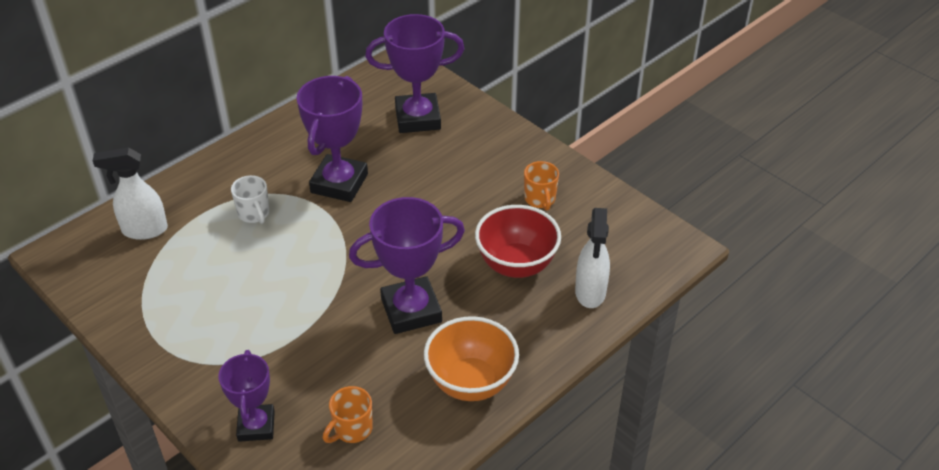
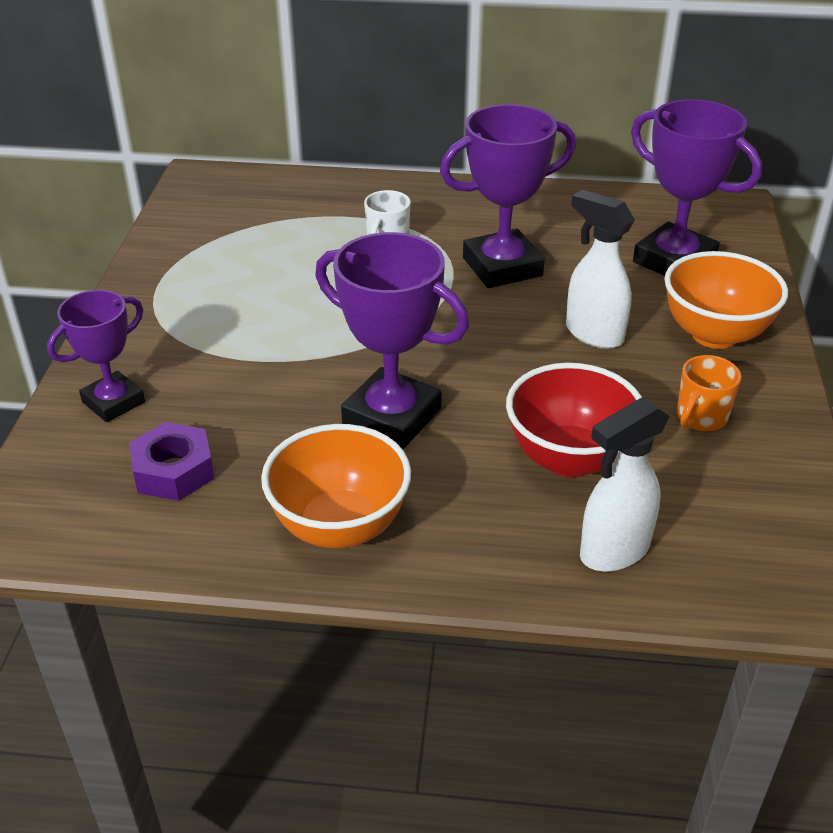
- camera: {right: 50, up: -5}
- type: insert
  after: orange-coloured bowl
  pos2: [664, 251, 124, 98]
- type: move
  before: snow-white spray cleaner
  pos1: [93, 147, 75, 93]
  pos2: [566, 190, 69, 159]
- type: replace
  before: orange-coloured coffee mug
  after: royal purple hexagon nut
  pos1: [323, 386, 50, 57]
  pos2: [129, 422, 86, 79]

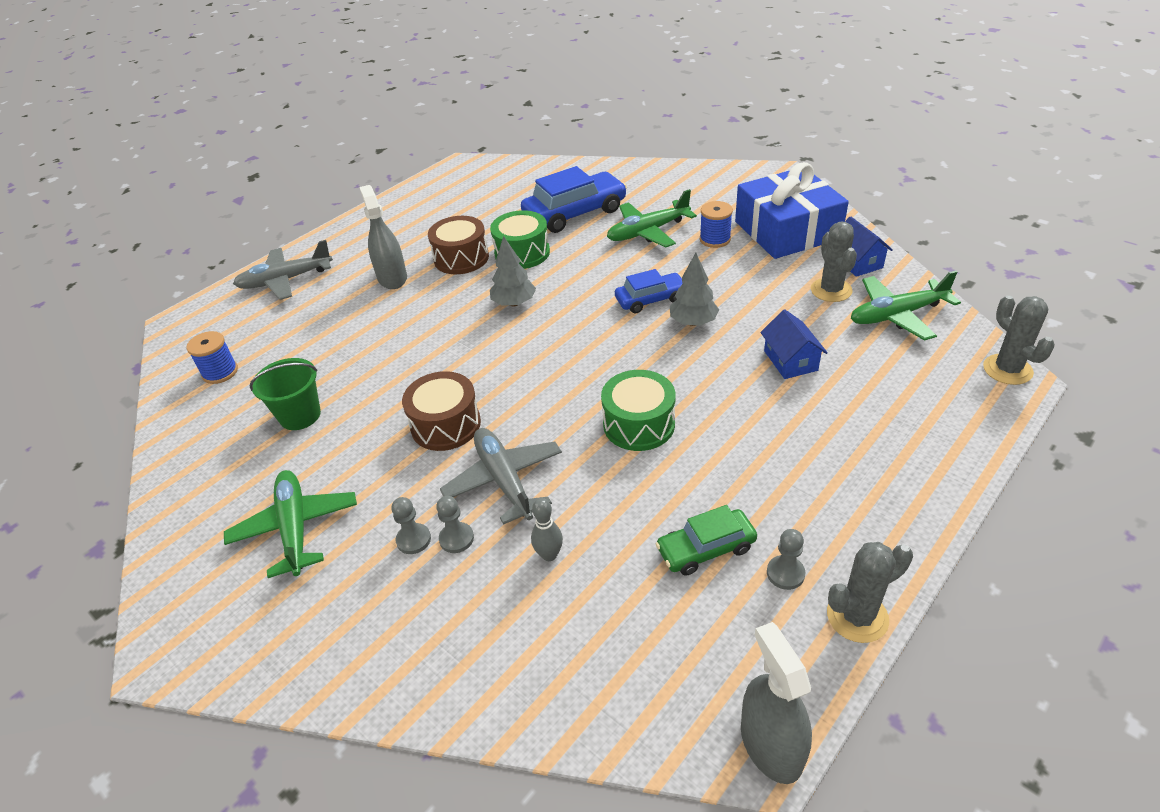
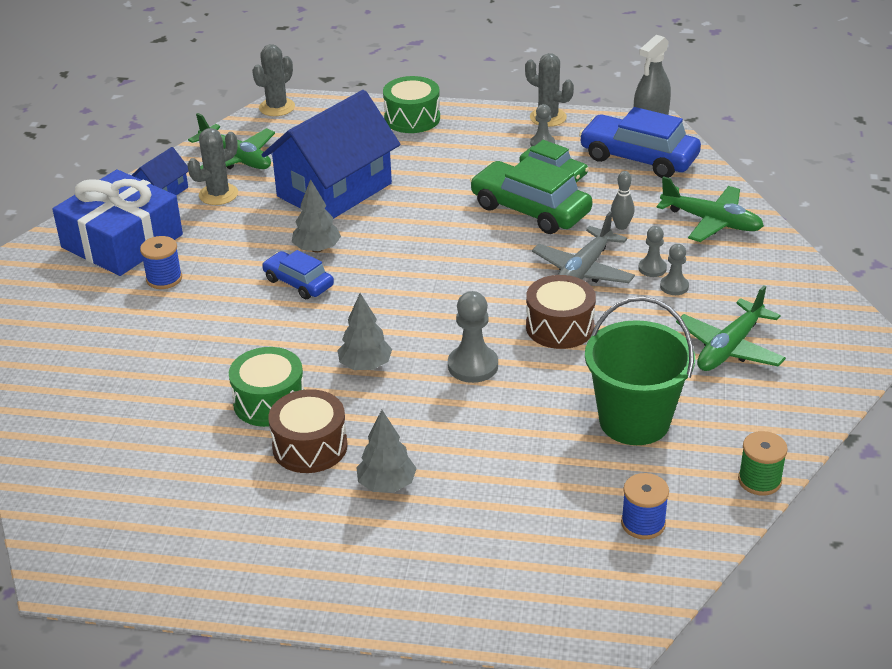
- camera: {right: -125, up: -5}
- type: delete
  before: gray plane
  pos1: [233, 240, 100, 60]
- type: insert
  after: gray pawn
  pos2: [448, 291, 50, 92]
- type: insert
  after: green automobile
  pos2: [470, 156, 123, 78]
- type: insert
  after: green spool
  pos2: [738, 431, 50, 64]
- type: move
  before: royal blue automobile
  pos1: [521, 166, 106, 67]
  pos2: [579, 107, 122, 71]
- type: move
  before: green snare drum
  pos1: [601, 370, 74, 81]
  pos2: [383, 76, 57, 57]
- type: move
  before: green plane
  pos1: [607, 189, 90, 58]
  pos2: [657, 176, 107, 66]
- type: replace
  before: gray spray cleaner
  after: gray fir tree
  pos1: [360, 185, 47, 104]
  pos2: [356, 410, 61, 82]
- type: resize
  before: green pail
  pos1: [250, 358, 71, 72]
  pos2: [585, 297, 110, 148]
  scale: 1.59
- type: resize
  before: royal blue house
  pos1: [760, 309, 68, 70]
  pos2: [262, 90, 138, 129]
  scale: 2.23

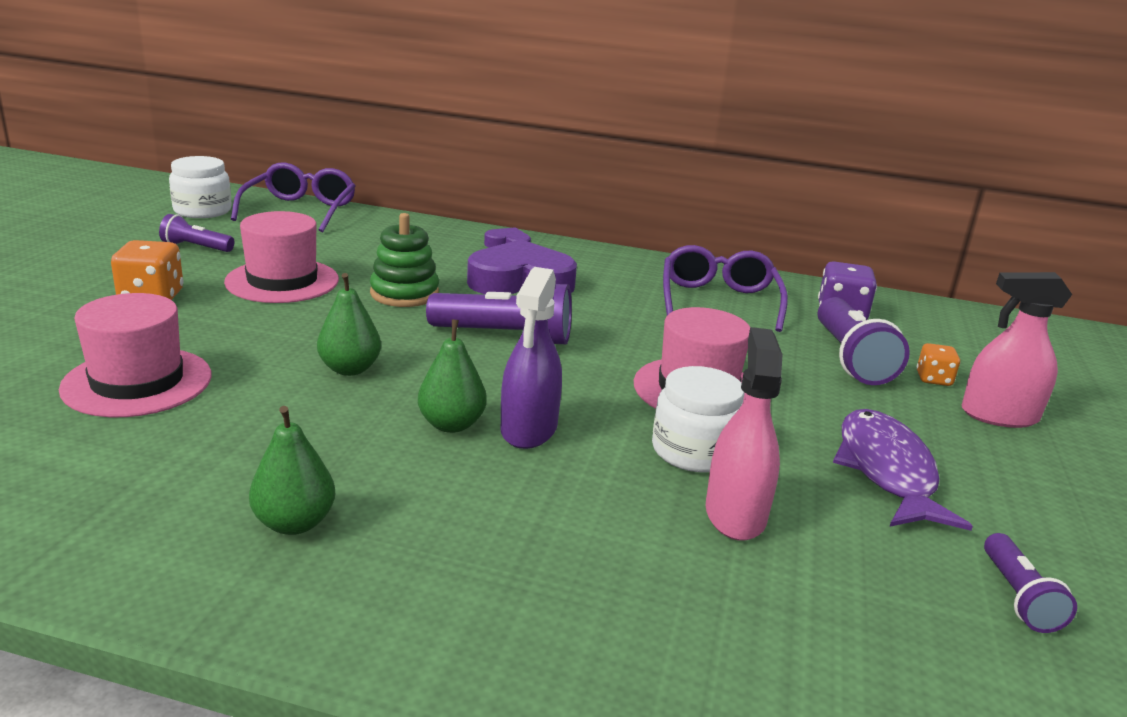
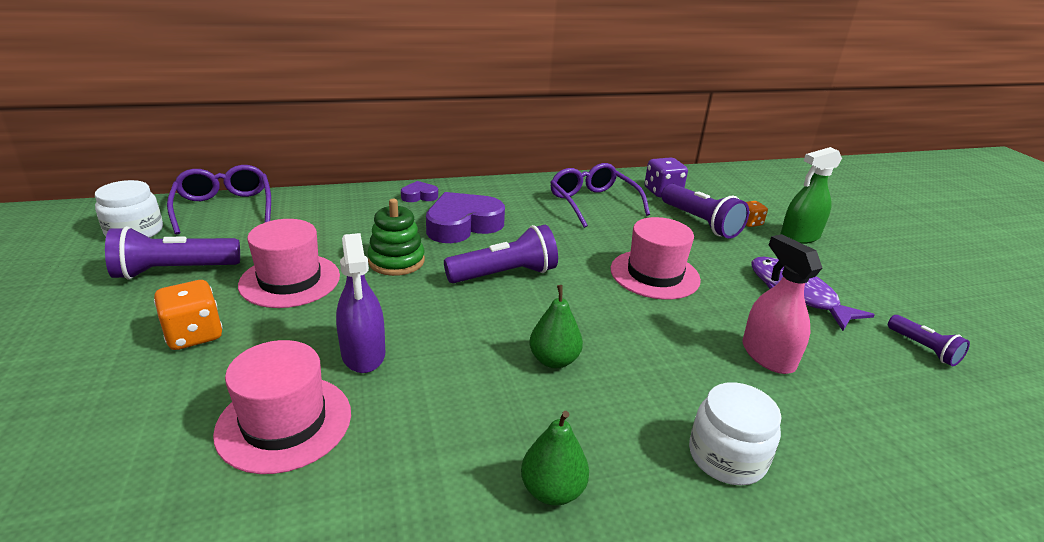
- camera: {right: -30, up: 5}
- type: delete
  before: green toy pear
  pos1: [317, 273, 64, 103]
- type: move
  before: royal purple spray cleaner
  pos1: [501, 267, 61, 182]
  pos2: [336, 233, 49, 140]
- type: move
  before: snow-white jar
  pos1: [652, 366, 92, 107]
  pos2: [689, 382, 92, 104]
- type: recolor
  before: rose-pink spray cleaner
  after: green spray cleaner
  pos1: [962, 272, 110, 156]
  pos2: [781, 147, 61, 97]
- type: resize
  before: royal purple pocket torch
  pos1: [159, 214, 75, 38]
  pos2: [105, 226, 135, 54]
  scale: 1.75

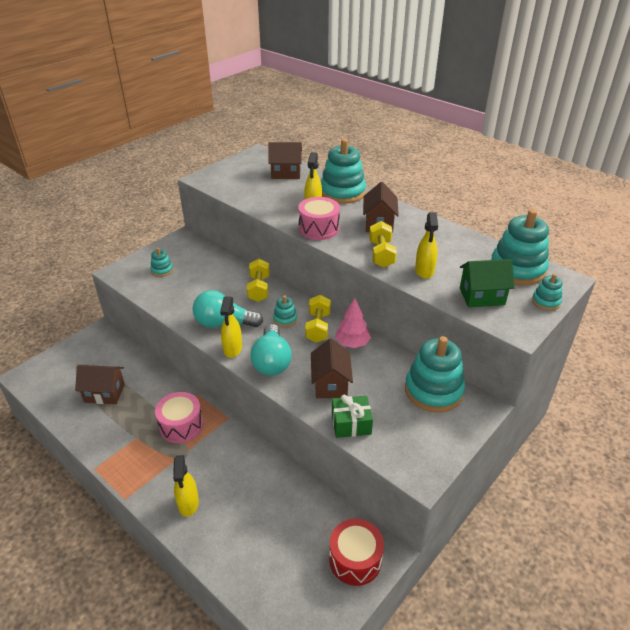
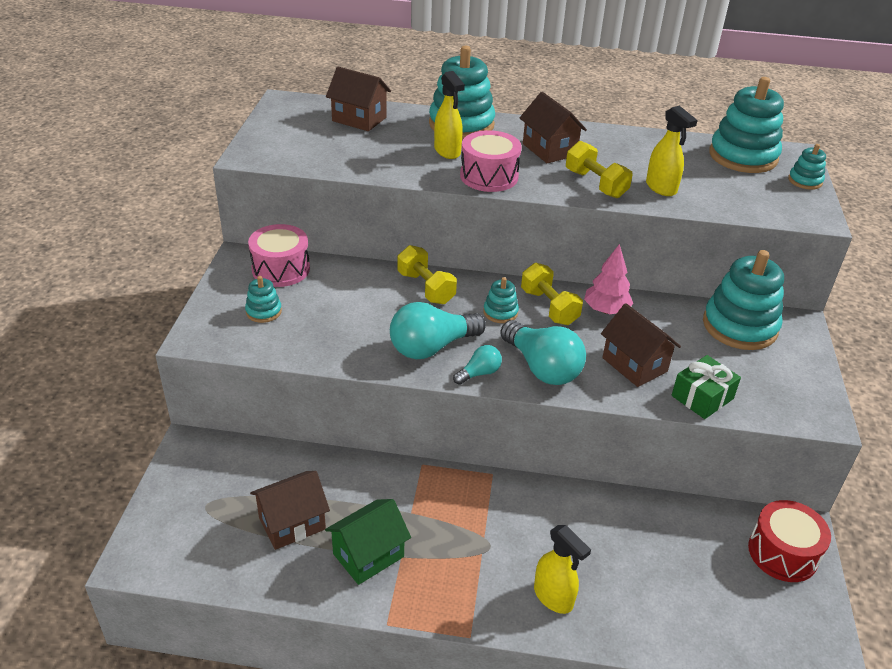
- camera: {right: -35, up: 0}
- type: move
  before: rose-pink snare drum
  pos1: [155, 392, 48, 51]
  pos2: [248, 224, 62, 63]
- type: move
  before: green house
  pos1: [460, 259, 54, 48]
  pos2: [325, 499, 86, 86]
- type: replace
  before: yellow spray cleaner
  after: turquoise lightbulb
  pos1: [220, 296, 22, 62]
  pos2: [453, 345, 49, 40]
- type: rotate
  before: brown house
  pos1: [268, 142, 34, 37]
  pos2: [326, 67, 65, 64]
  turn: 60

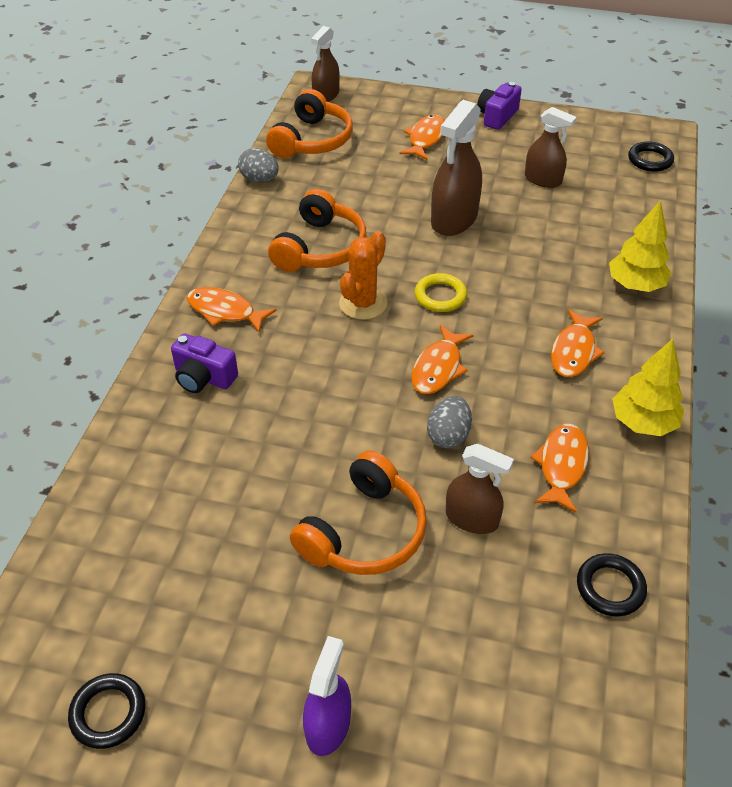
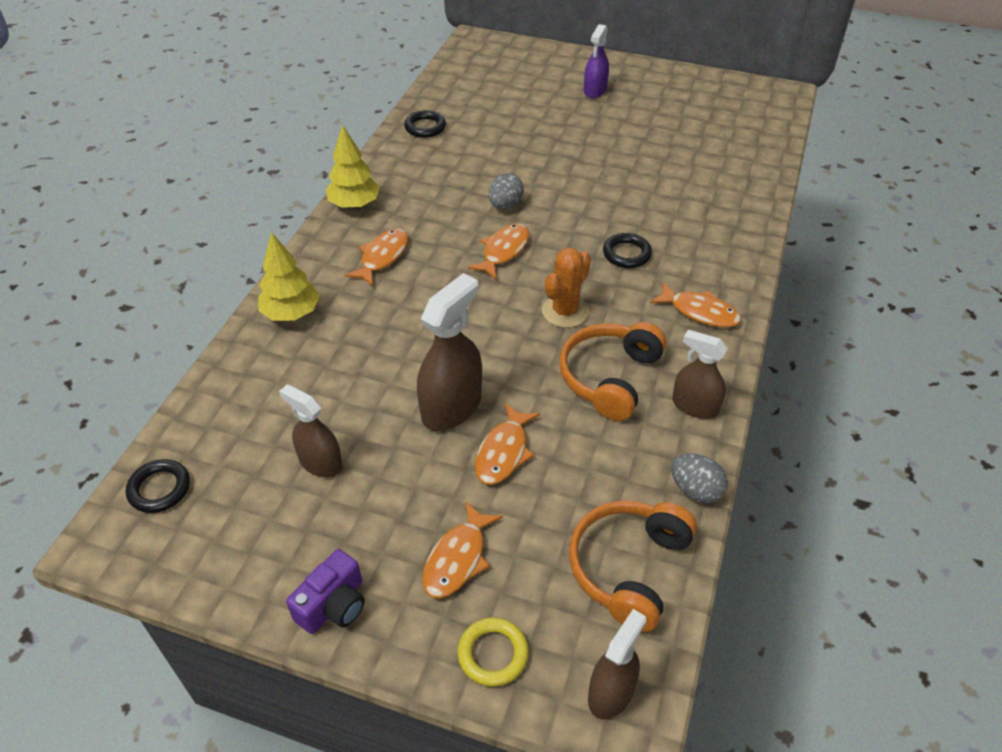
- camera: {right: -175, up: 0}
- type: delete
  before: royal purple compact camera
  pos1: [171, 333, 67, 60]
- type: delete
  before: orange-coloured headphones
  pos1: [290, 450, 137, 125]
- type: move
  before: ebony hoop
  pos1: [68, 673, 78, 76]
  pos2: [603, 233, 49, 35]
- type: move
  before: yellow hoop
  pos1: [415, 273, 52, 39]
  pos2: [457, 617, 72, 70]
- type: move
  before: brown spray cleaner
  pos1: [446, 444, 68, 90]
  pos2: [672, 330, 56, 89]
- type: move
  before: orange-coloured fish figure
  pos1: [530, 424, 59, 89]
  pos2: [475, 403, 65, 82]

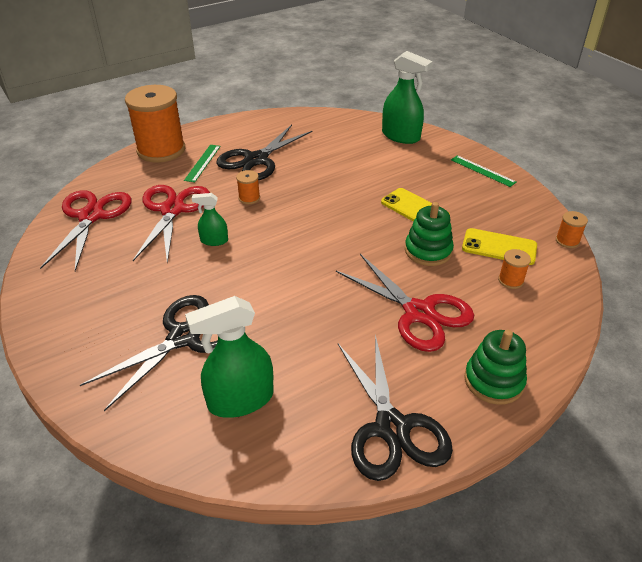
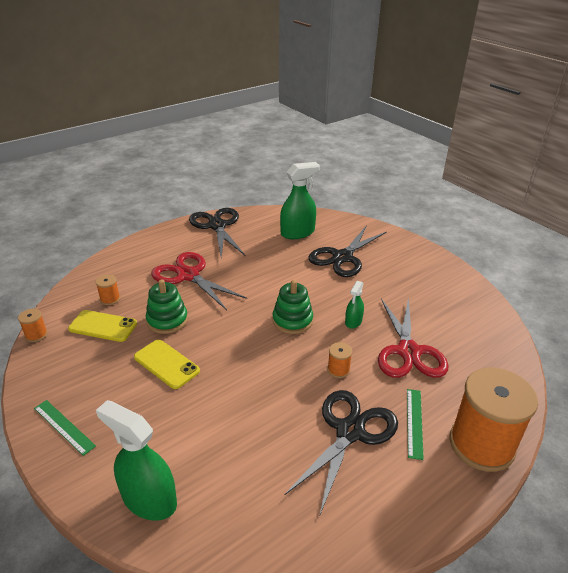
- camera: {right: 175, up: -5}
- type: delete
  before: scarlet scissors
  pos1: [40, 190, 91, 81]
- type: move
  before: green ring stacker
  pos1: [464, 330, 63, 75]
  pos2: [272, 280, 41, 54]
- type: rotate
  before: green spray cleaner
  pos1: [192, 193, 36, 53]
  pos2: [345, 281, 19, 48]
  turn: 120

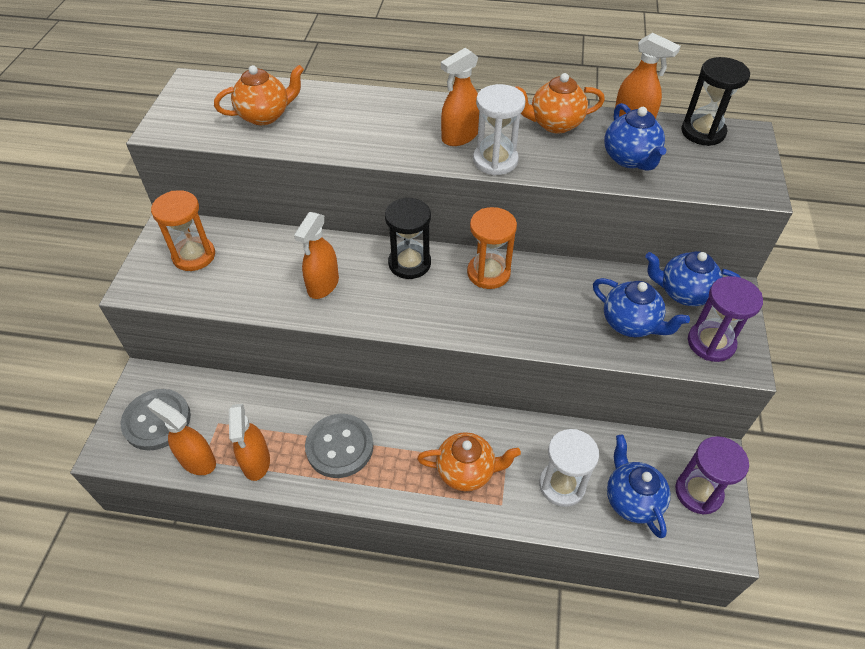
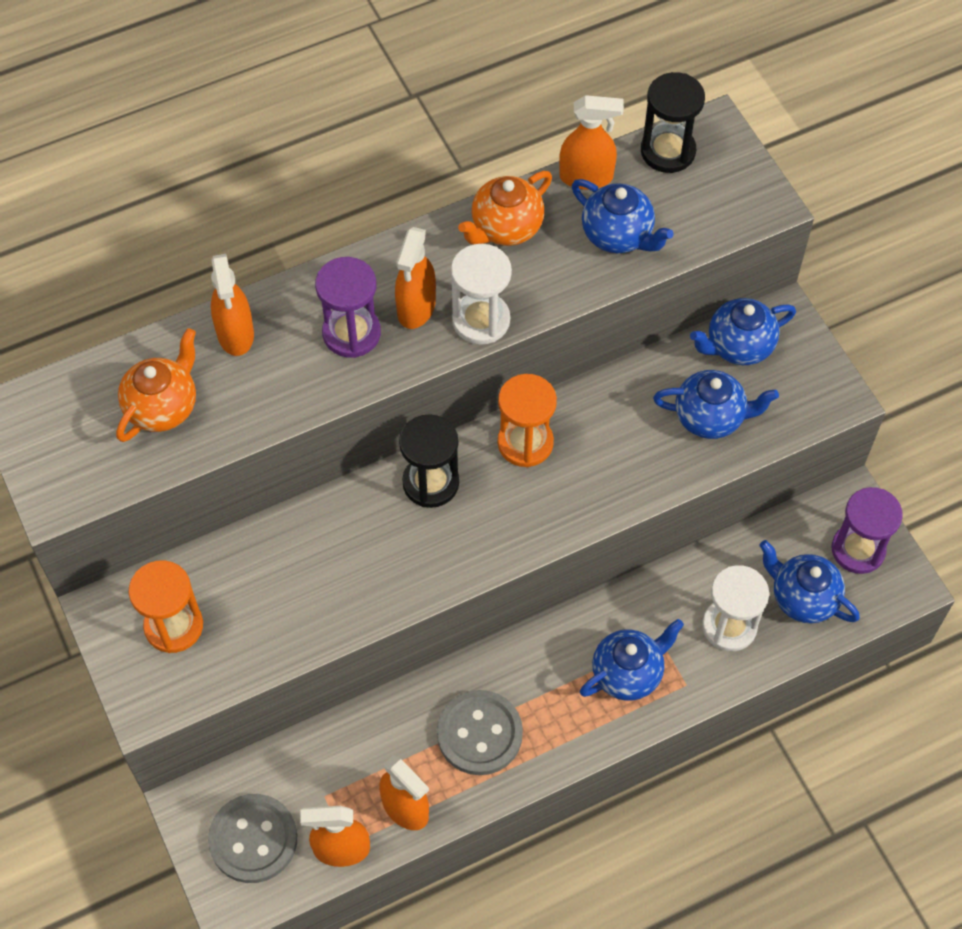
- camera: {right: -35, up: 10}
- type: move
  before: orange-coloured spray cleaner
  pos1: [294, 212, 45, 87]
  pos2: [211, 254, 43, 102]
- type: move
  before: royal purple sandglass
  pos1: [688, 276, 75, 86]
  pos2: [315, 257, 66, 101]
- type: recolor
  before: orange-coloured teapot
  after: royal blue teapot
  pos1: [417, 432, 104, 59]
  pos2: [580, 619, 104, 82]

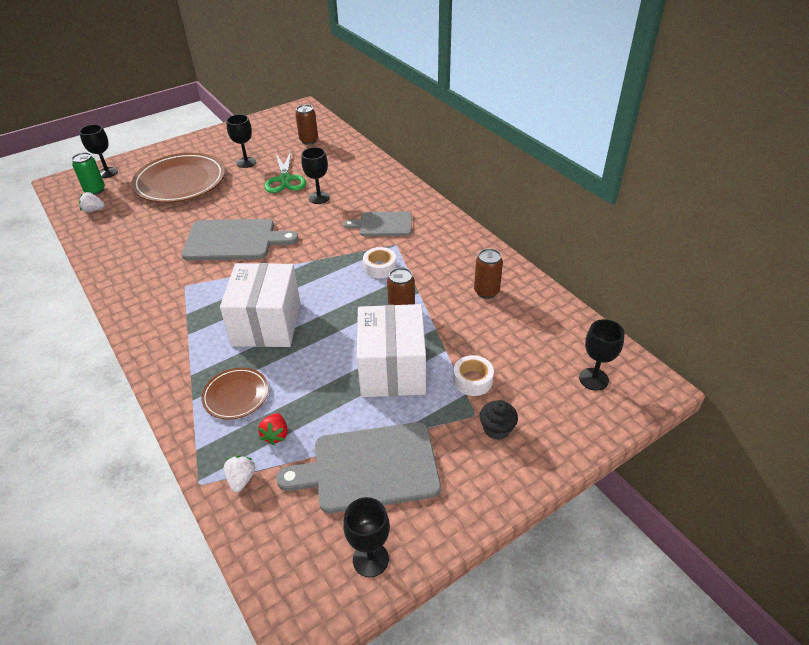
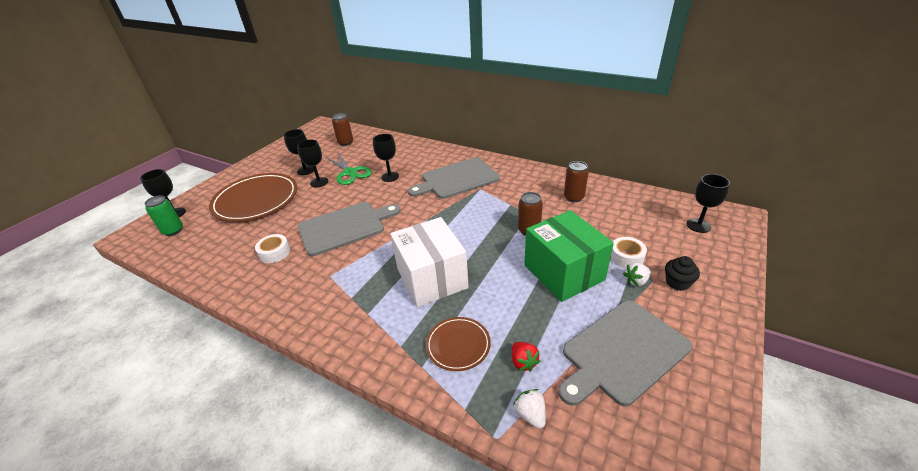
- camera: {right: -25, up: -5}
- type: move
  before: snow-white strawberry
  pos1: [79, 192, 26, 20]
  pos2: [623, 262, 28, 25]
- type: move
  before: ebony goblet
  pos1: [343, 497, 47, 80]
  pos2: [297, 140, 31, 47]
- type: move
  before: snow-white roll of tape
  pos1: [363, 247, 34, 31]
  pos2: [255, 234, 35, 29]
- type: recolor
  before: snow-white package
  after: green package
  pos1: [357, 304, 69, 93]
  pos2: [524, 210, 90, 92]
- type: resize
  before: gray chopping board
  pos1: [343, 211, 69, 25]
  pos2: [408, 157, 92, 42]
  scale: 1.59

